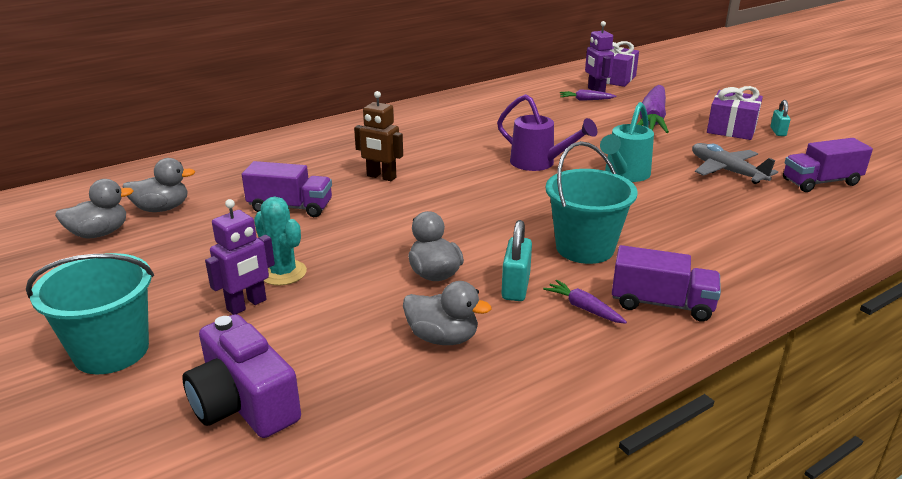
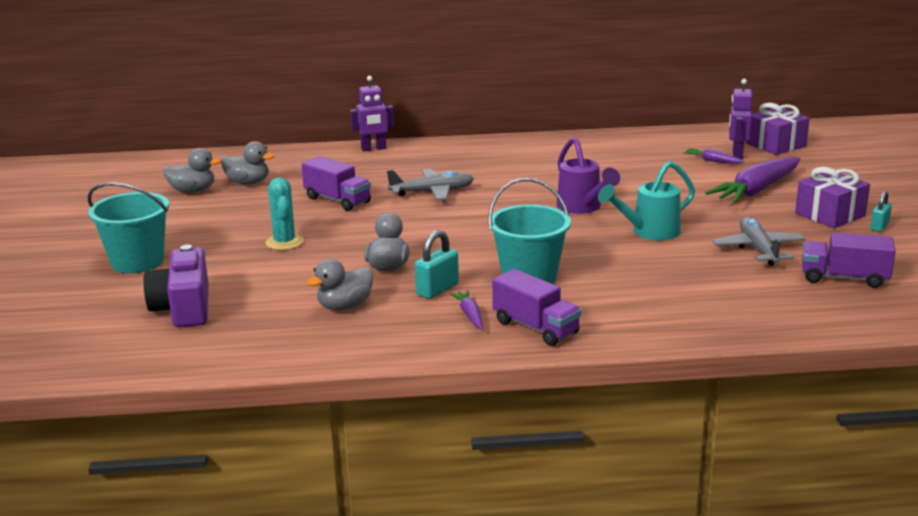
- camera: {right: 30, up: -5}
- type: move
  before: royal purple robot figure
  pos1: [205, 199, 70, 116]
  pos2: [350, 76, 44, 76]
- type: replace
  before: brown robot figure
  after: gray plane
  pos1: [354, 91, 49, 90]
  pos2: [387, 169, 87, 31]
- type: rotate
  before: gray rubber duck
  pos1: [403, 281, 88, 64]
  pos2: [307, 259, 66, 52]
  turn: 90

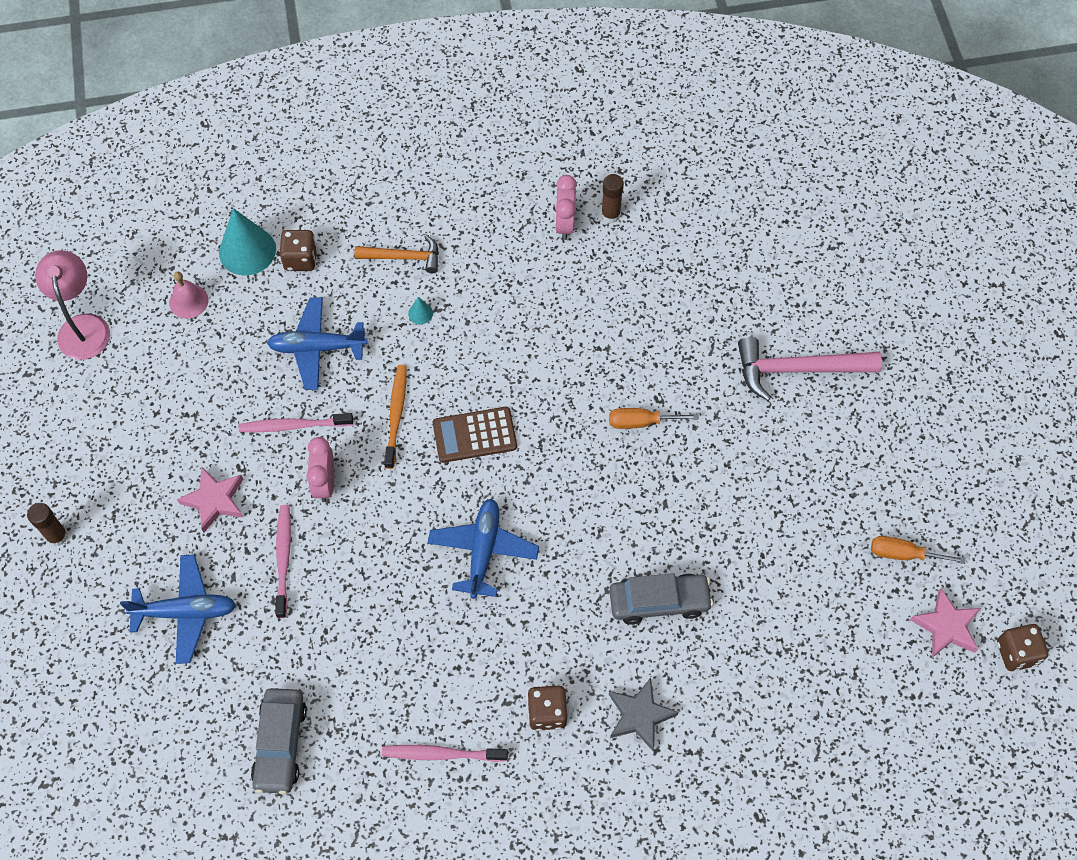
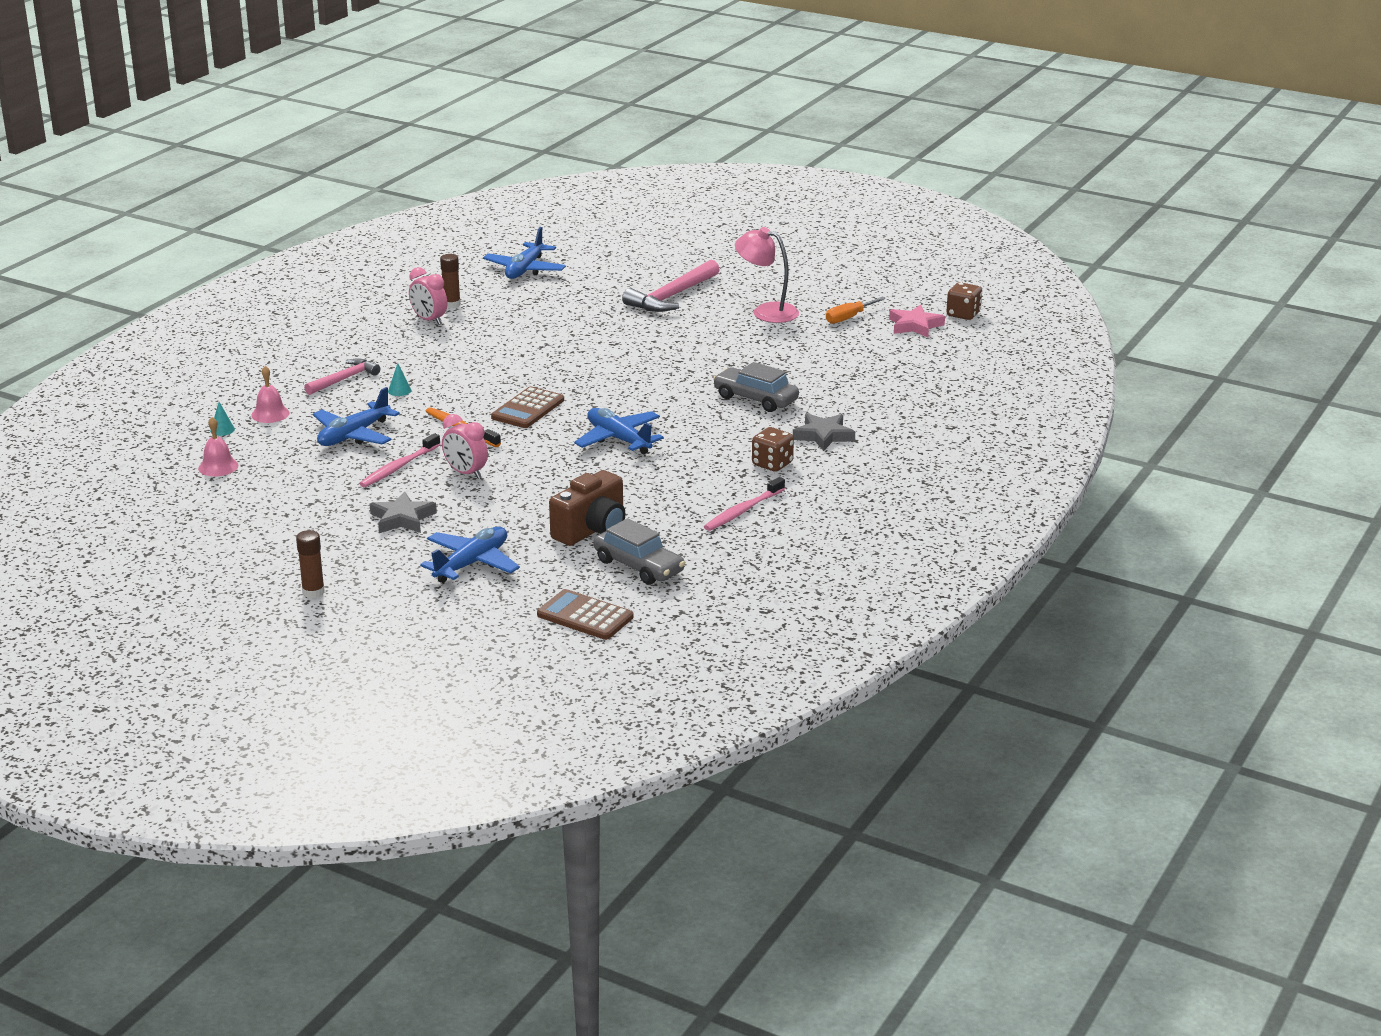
- camera: {right: -50, up: -35}
- type: delete
  before: rose-pink toothbrush
  pos1: [275, 505, 16, 113]
- type: delete
  before: orange-coloured screwdriver
  pos1: [609, 408, 90, 21]
- type: insert
  after: royal blue plane
  pos2: [483, 227, 83, 52]
- type: insert
  after: brown pocket calculator
  pos2: [537, 589, 97, 51]
- type: insert
  after: brown compact camera
  pos2: [549, 470, 76, 76]
- type: move
  before: rose-pink desk lamp
  pos1: [35, 250, 75, 110]
  pos2: [735, 227, 64, 96]
- type: replace
  before: brown dice
  after: rose-pink hand bell
  pos1: [280, 230, 37, 41]
  pos2: [251, 366, 38, 57]
- type: recolor
  before: rose-pink star
  after: gray star
  pos1: [177, 467, 67, 65]
  pos2: [370, 491, 67, 42]
- type: recolor
  before: orange-coloured claw hammer
  after: rose-pink claw hammer
  pos1: [354, 235, 85, 38]
  pos2: [304, 358, 76, 37]
- type: rotate
  before: gray automobile
  pos1: [609, 573, 104, 52]
  pos2: [713, 362, 86, 50]
  turn: -90
- type: resize
  before: turquoise cone shape
  pos1: [219, 208, 57, 67]
  pos2: [210, 402, 25, 34]
  scale: 0.43

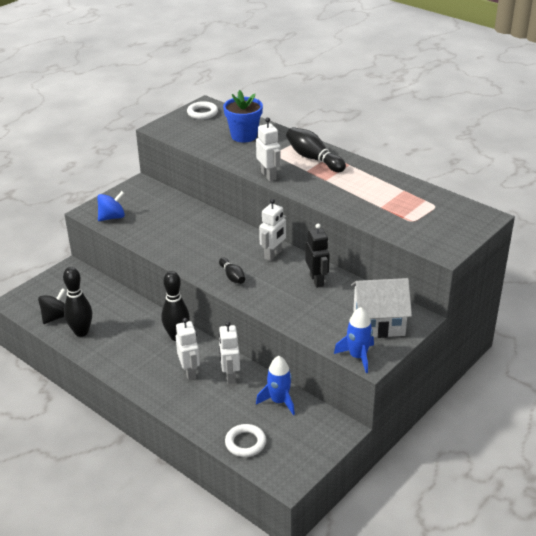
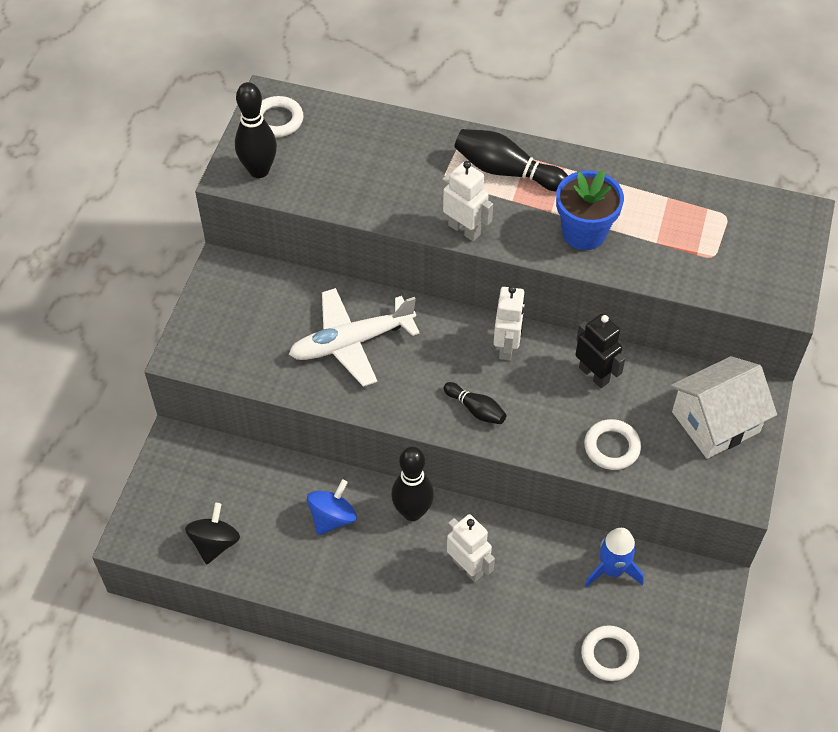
- camera: {right: -25, up: 20}
- type: delete
  before: snow-white robot figure
  pos1: [219, 321, 21, 63]
- type: delete
  before: royal blue rocket
  pos1: [334, 307, 40, 66]
- type: insert
  after: snow-white plane
  pos2: [289, 288, 131, 99]
- type: insert
  after: snow-white hoop
  pos2: [584, 419, 57, 51]
- type: move
  before: ebony tenpin
  pos1: [63, 267, 29, 70]
  pos2: [235, 82, 42, 96]
- type: move
  before: royal blue spinning top
  pos1: [97, 191, 28, 30]
  pos2: [307, 479, 50, 56]
- type: move
  before: royal blue plant pot
  pos1: [223, 90, 40, 53]
  pos2: [556, 170, 68, 80]

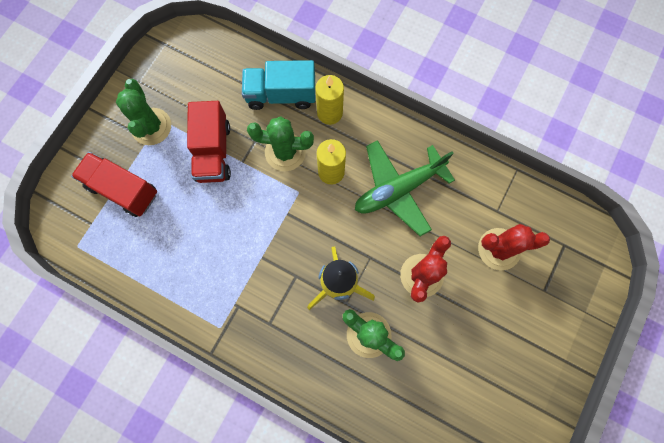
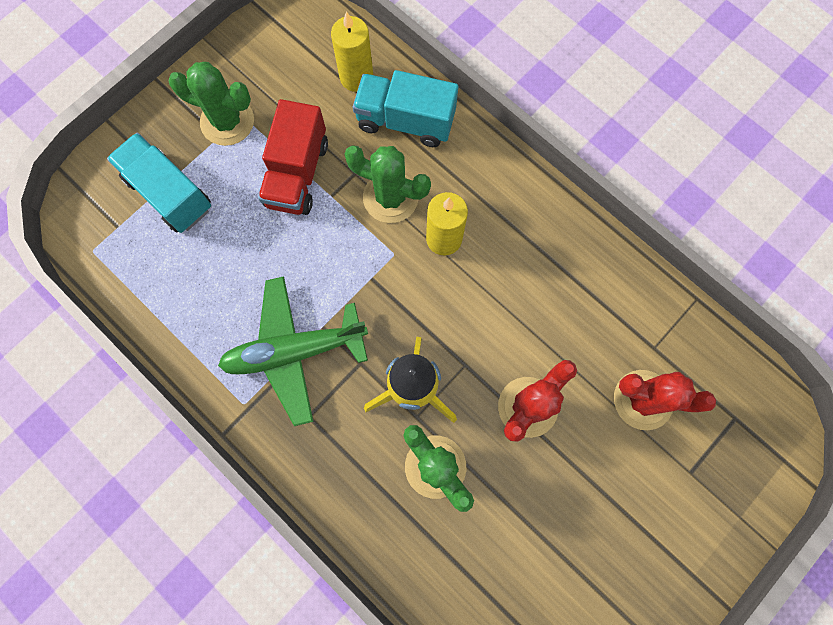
- camera: {right: 15, up: 0}
- type: move
  before: yellow candle
  pos1: [315, 75, 29, 50]
  pos2: [331, 11, 42, 81]
- type: move
  before: green plane
  pos1: [355, 140, 100, 96]
  pos2: [218, 276, 150, 150]
- type: recolor
  before: scarlet truck
  after: turquoise truck
  pos1: [71, 152, 86, 65]
  pos2: [107, 133, 104, 100]
- type: rotate
  before: green saguaro cactus
  pos1: [116, 79, 55, 66]
  pos2: [168, 62, 86, 84]
  turn: -75

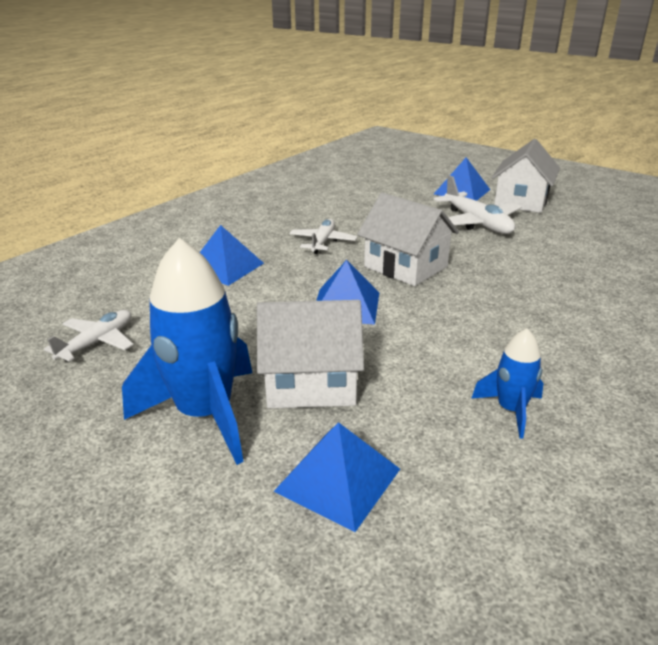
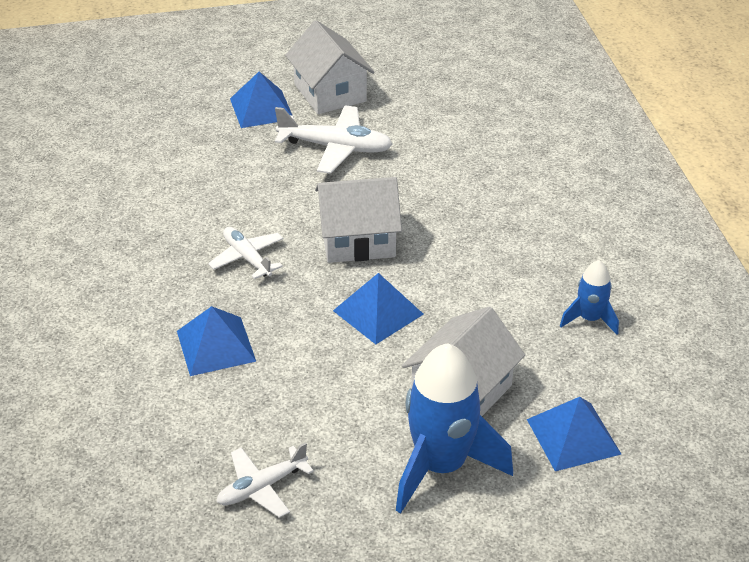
- camera: {right: -50, up: 10}
- type: rotate
  before: snow-white plane
  pos1: [44, 310, 90, 52]
  pos2: [217, 442, 97, 76]
  turn: -105

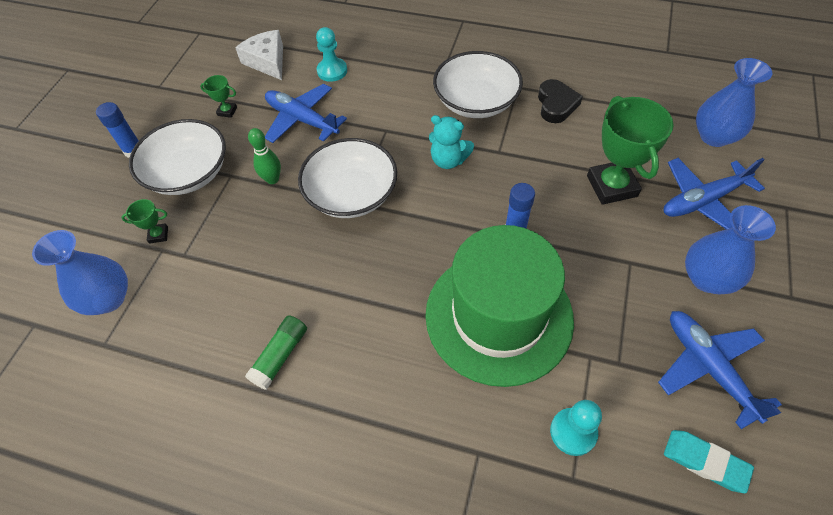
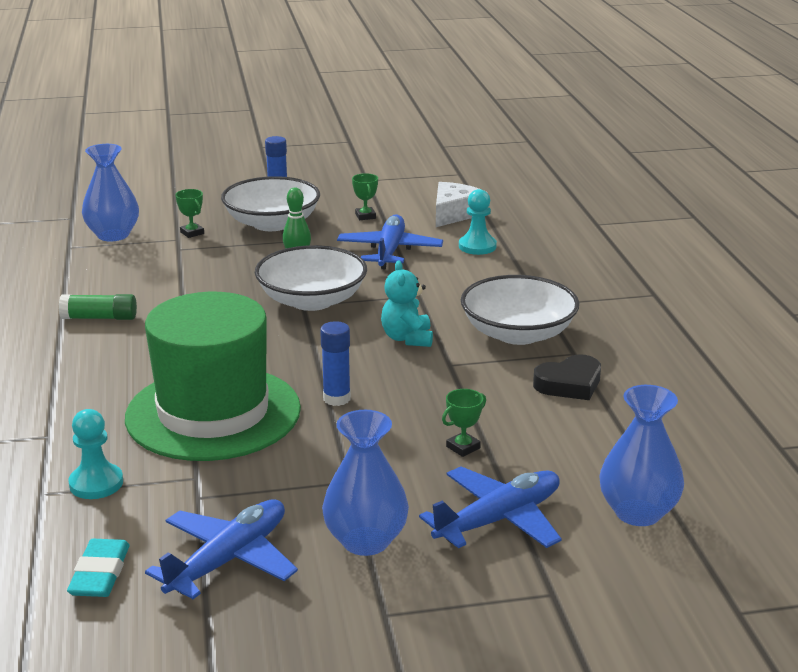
- camera: {right: 60, up: -30}
- type: rotate
  before: royal blue plane
  pos1: [663, 158, 102, 71]
  pos2: [419, 467, 143, 81]
  turn: 105
- type: resize
  before: green award cup
  pos1: [587, 96, 87, 109]
  pos2: [442, 389, 44, 68]
  scale: 0.45

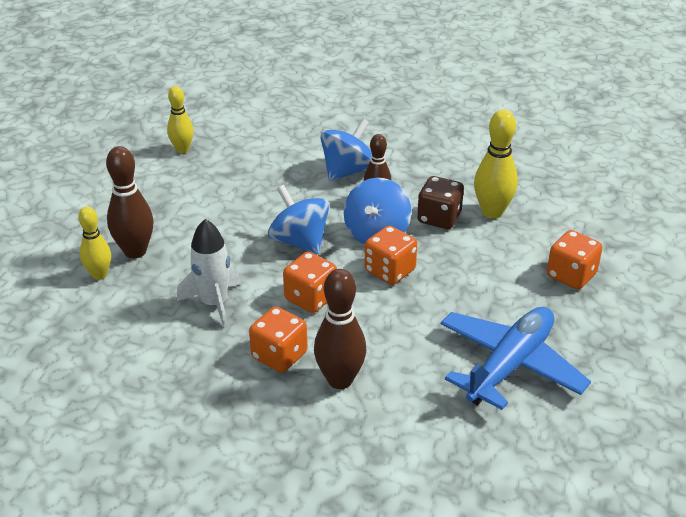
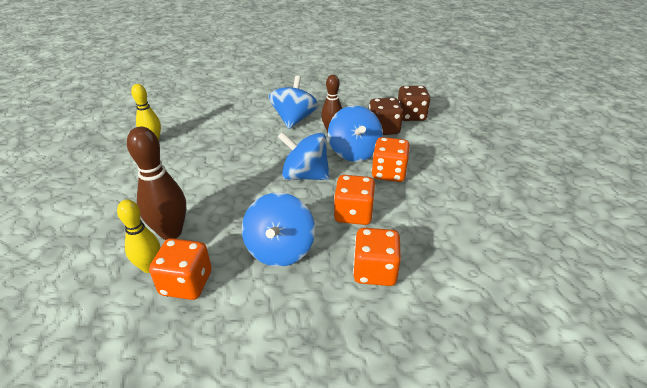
- camera: {right: -30, up: 0}
- type: delete
  before: brown tenpin
  pos1: [314, 269, 52, 120]
- type: delete
  before: royal blue plane
  pos1: [441, 307, 150, 103]
- type: move
  before: orange-coloured dice
  pos1: [547, 230, 55, 59]
  pos2: [149, 238, 63, 62]
- type: replace
  before: snow-white rocket
  after: royal blue spinning top
  pos1: [177, 219, 64, 109]
  pos2: [242, 192, 73, 75]
- type: replace
  before: yellow tenpin
  after: brown dice
  pos1: [474, 109, 44, 110]
  pos2: [398, 86, 33, 35]

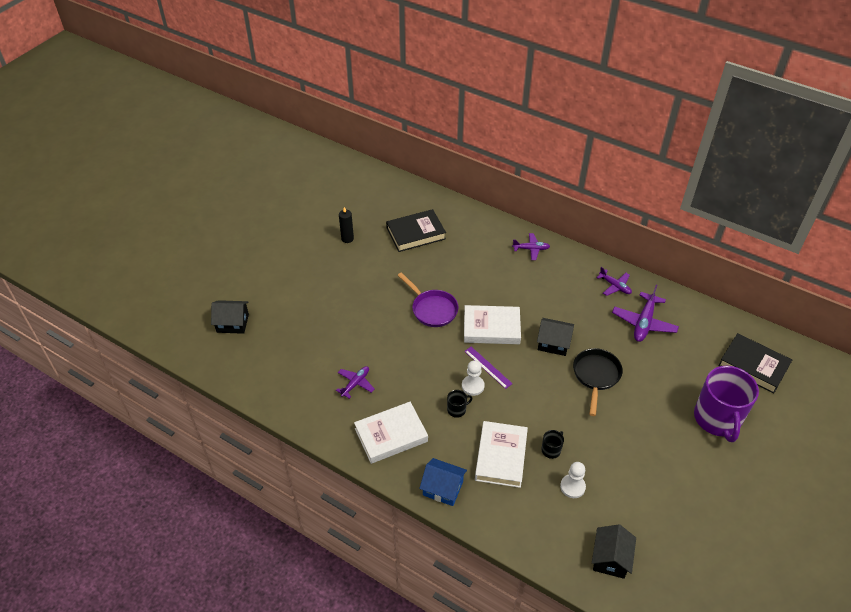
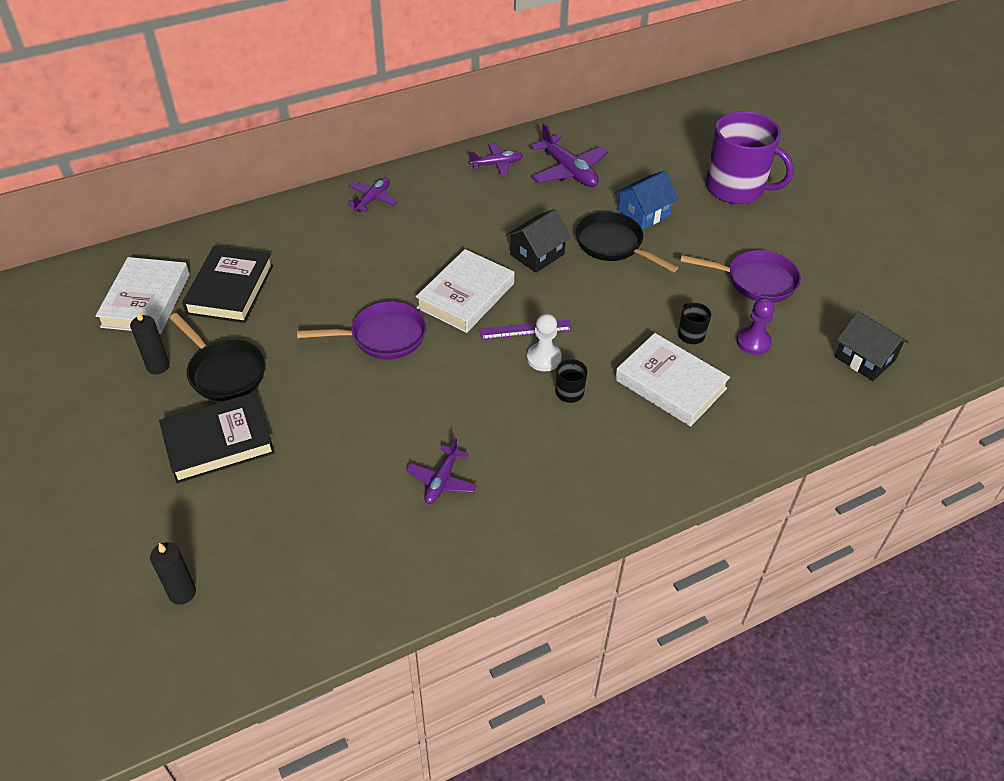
- camera: {right: -60, up: 0}
- type: insert
  after: ebony pan
  pos2: [169, 313, 97, 88]
- type: insert
  after: royal purple pan
  pos2: [680, 250, 121, 53]
- type: move
  before: snow-white book
  pos1: [354, 402, 74, 62]
  pos2: [95, 257, 95, 77]
- type: move
  before: royal blue house
  pos1: [419, 458, 48, 48]
  pos2: [615, 170, 64, 60]
- type: move
  before: ebony book
  pos1: [718, 333, 74, 61]
  pos2: [159, 392, 116, 91]
- type: replace
  before: ebony house
  after: ebony candle
  pos1: [211, 300, 38, 34]
  pos2: [150, 542, 46, 63]
- type: recolor
  before: snow-white pawn
  after: royal purple pawn
  pos1: [560, 462, 26, 36]
  pos2: [736, 298, 39, 57]
- type: rotate
  before: royal purple plane
  pos1: [336, 366, 39, 33]
  pos2: [406, 438, 71, 66]
  turn: -135

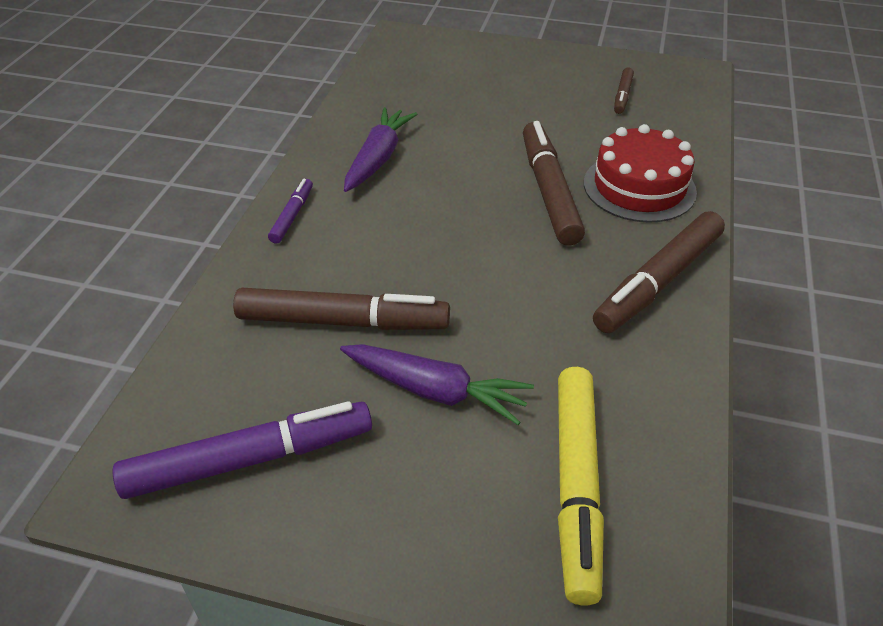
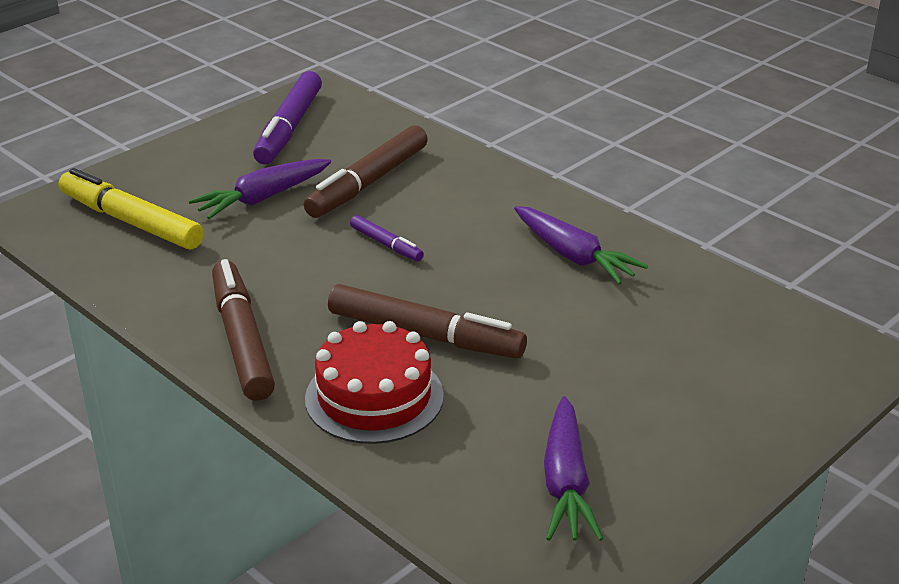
- camera: {right: 120, up: -10}
- type: move
  before: royal purple marker
  pos1: [268, 179, 45, 65]
  pos2: [350, 215, 74, 46]
- type: replace
  before: brown marker
  after: royal purple root vegetable
  pos1: [614, 67, 20, 47]
  pos2: [544, 396, 59, 145]

